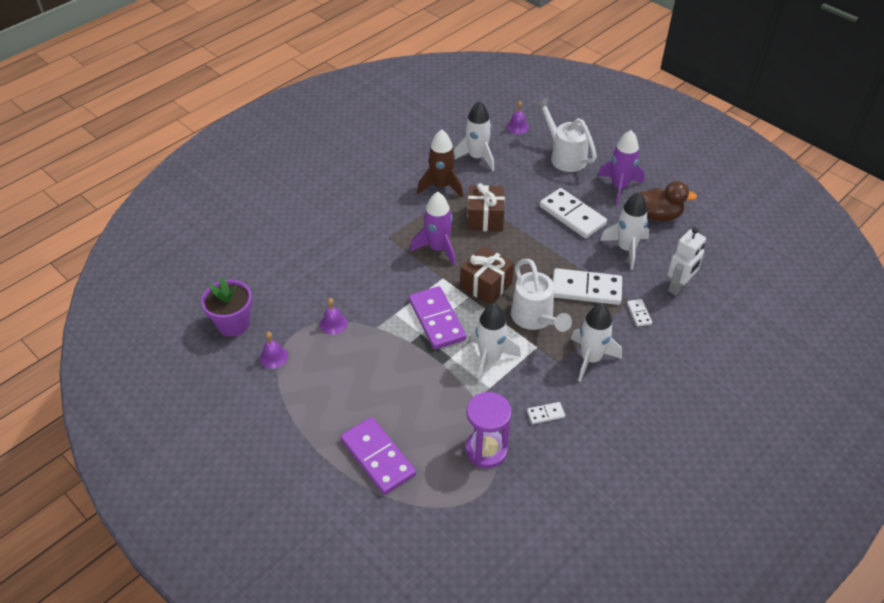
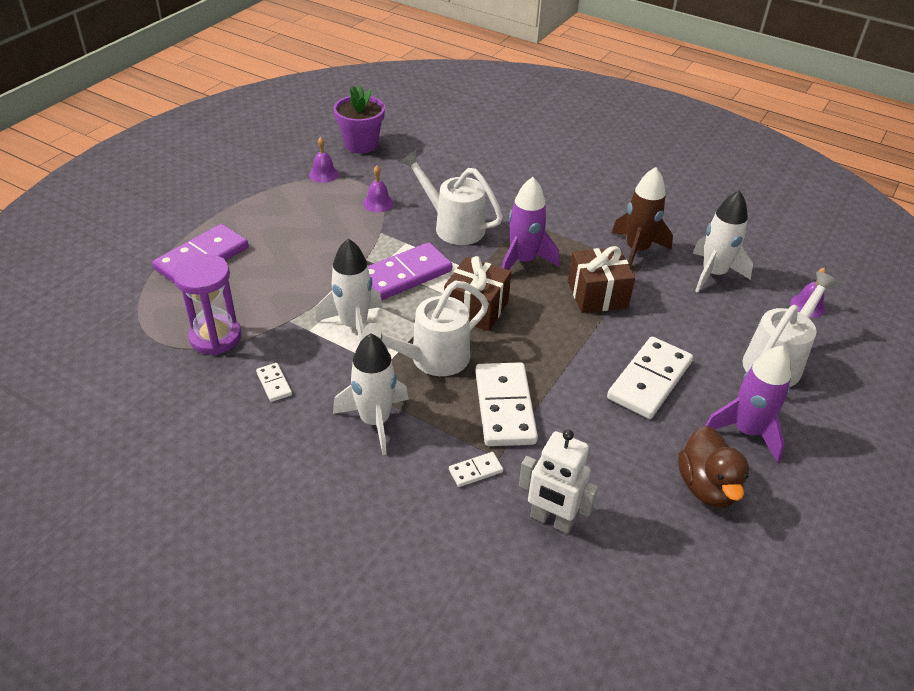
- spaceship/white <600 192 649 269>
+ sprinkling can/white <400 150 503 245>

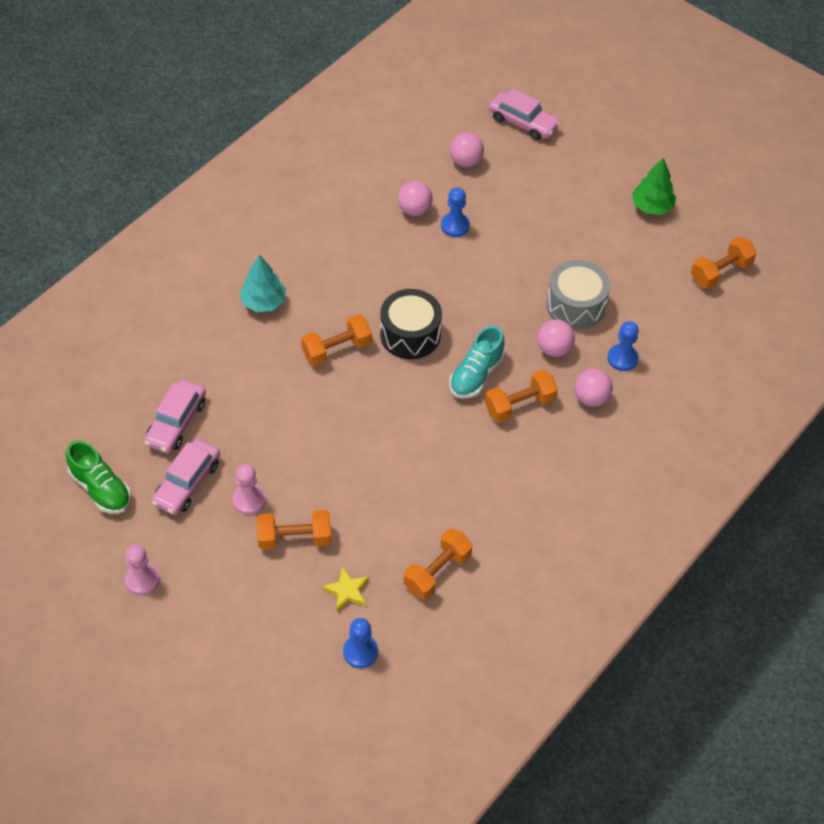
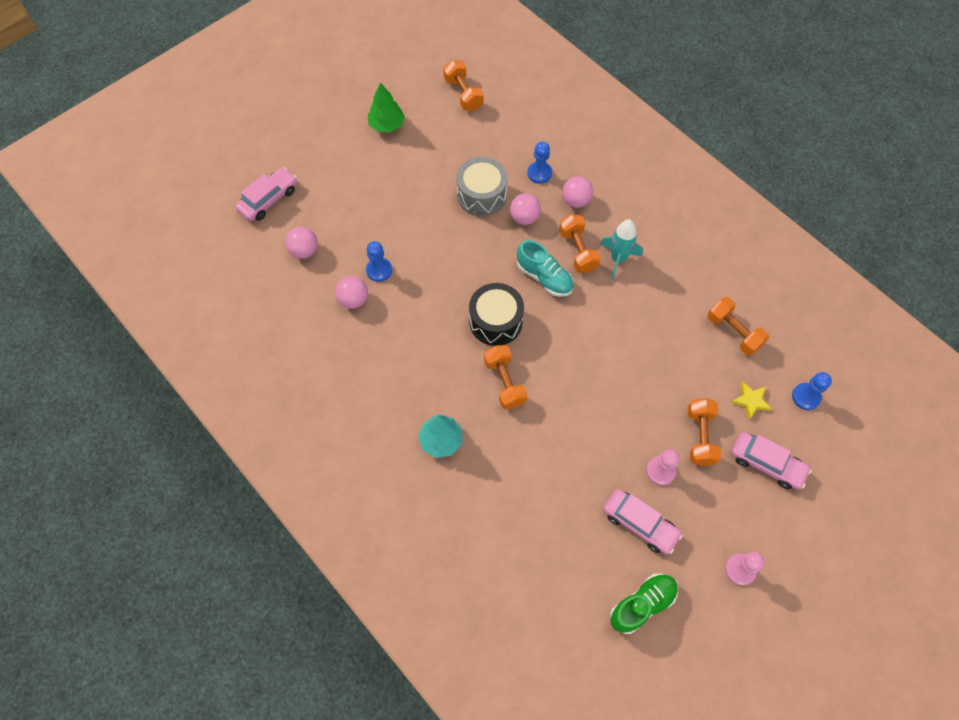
+ spaceship/teal <600 219 643 280>
~ toy car/rosy <144 380 206 453> to <731 432 812 490>

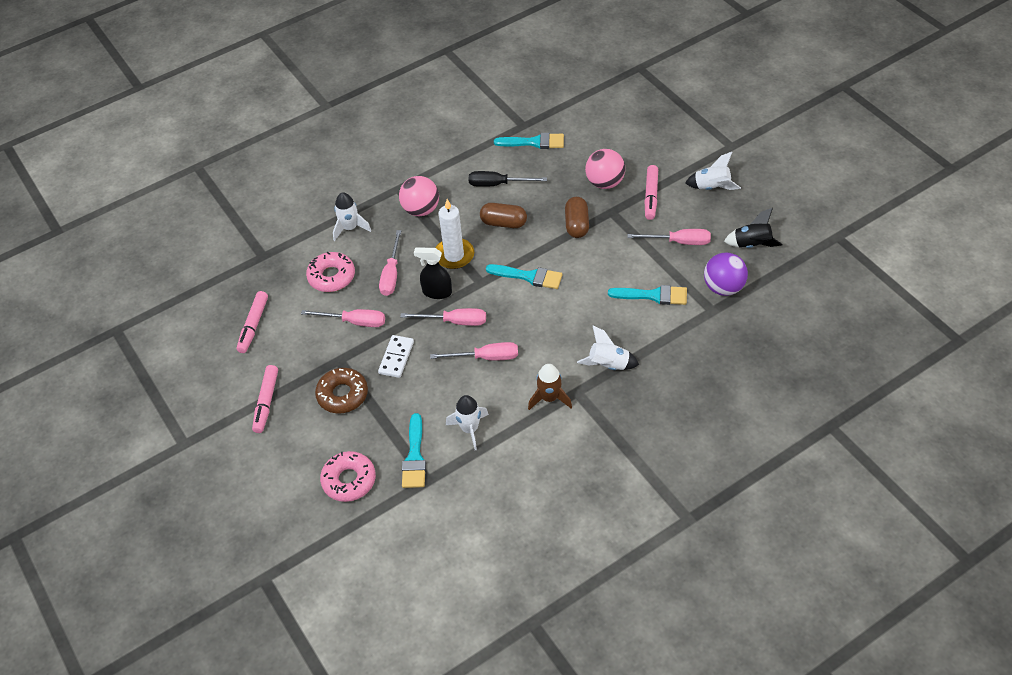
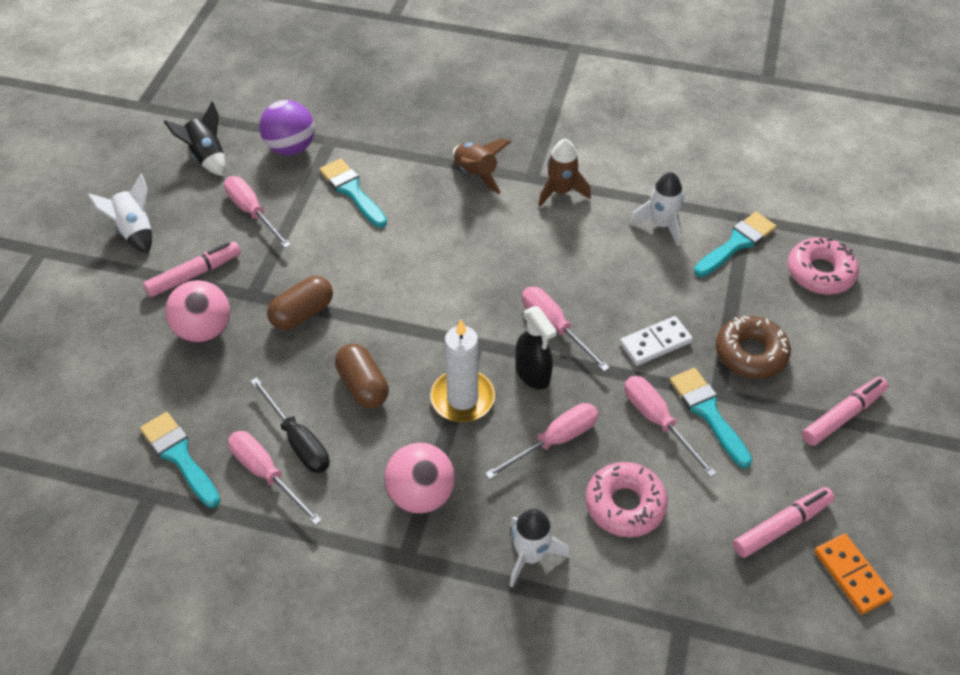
+ domino/orange-coloured <814 534 893 614>
~ flat screwdriver/rosy <430 342 518 361> to <228 431 322 525>
~ brush/teal <486 264 563 289> to <670 368 752 468>
~ spaceship/white <577 326 639 370> to spaceship/russet <452 139 511 194>

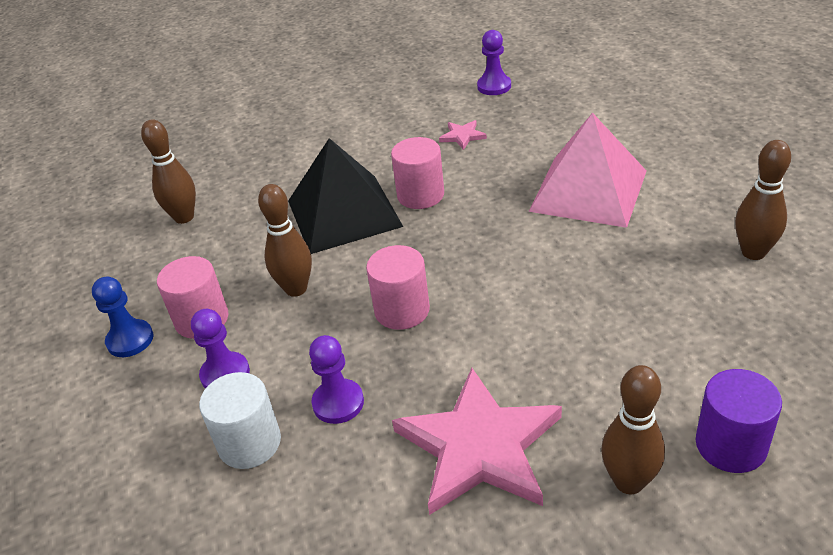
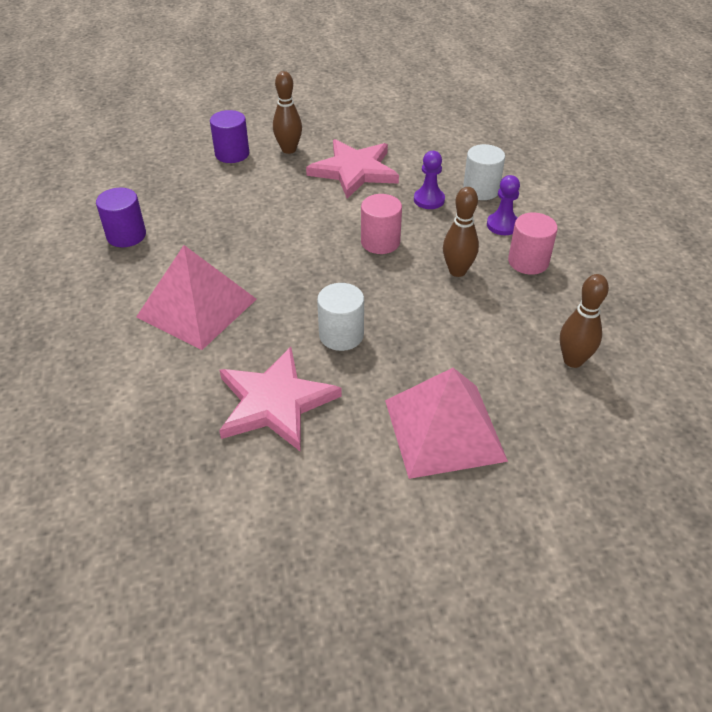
- pawn/royal blue <92 276 154 357>
- pyramid shape/black <288 138 403 254>
- pawn/purple <477 30 511 95>
+ pyramid shape/rosy <385 368 508 479>
~ bowling pin/russet <735 140 791 260> to cylinder shape/purple <96 188 146 247>
~ cylinder shape/rosy <391 137 444 209> to cylinder shape/white <317 283 364 351>
~ star shape/rosy <439 120 487 150> = <219 347 342 452> x2.41

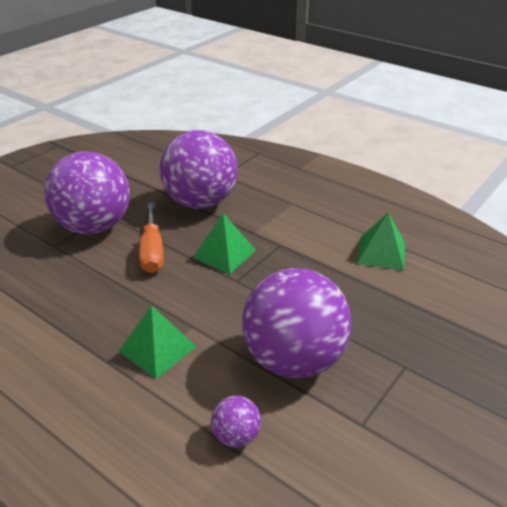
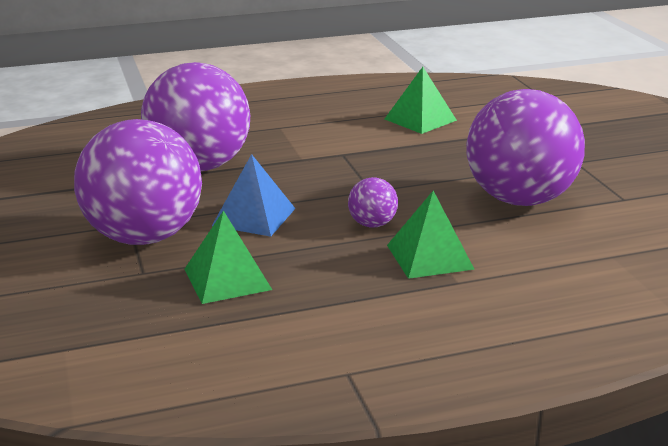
~ pyramid shape/green <193 213 256 274> to <184 210 272 304>
~ sphere/purple <211 396 261 447> to <348 177 398 228>
~ flat screwdriver/orange-coloured <139 203 164 273> to pyramid shape/royal blue <212 154 296 237>

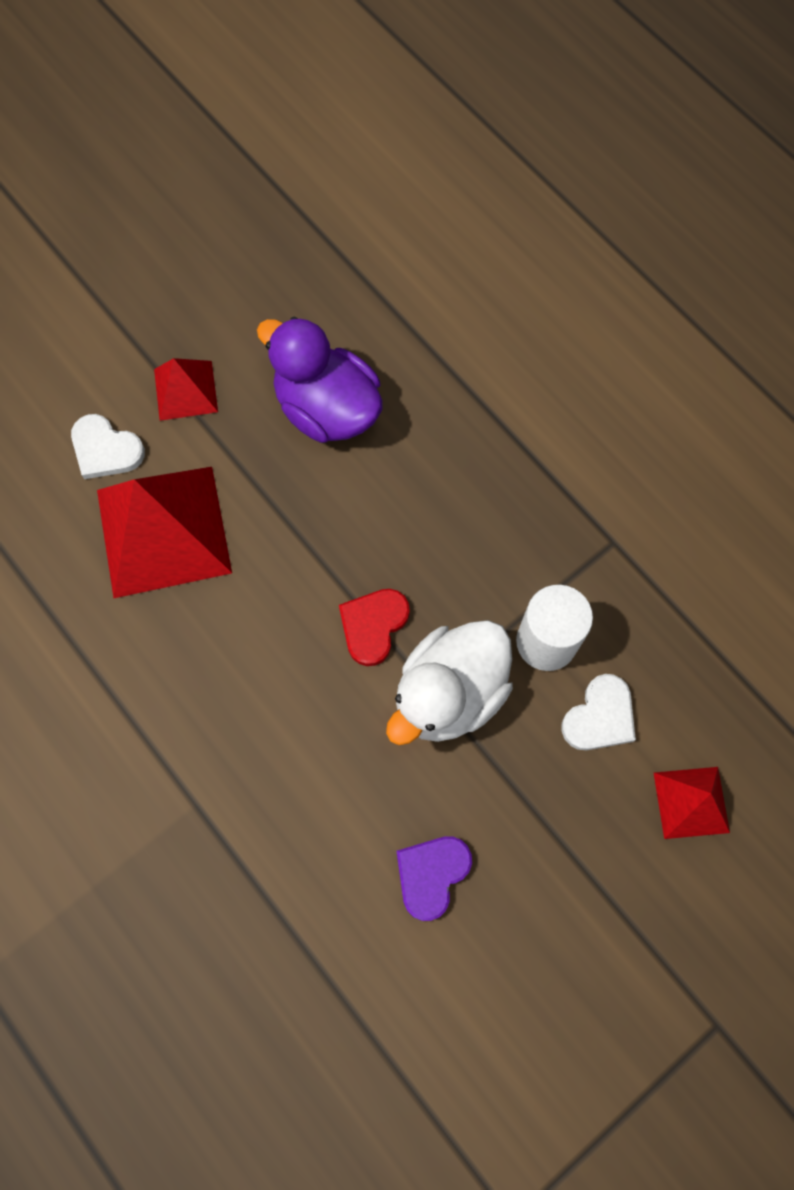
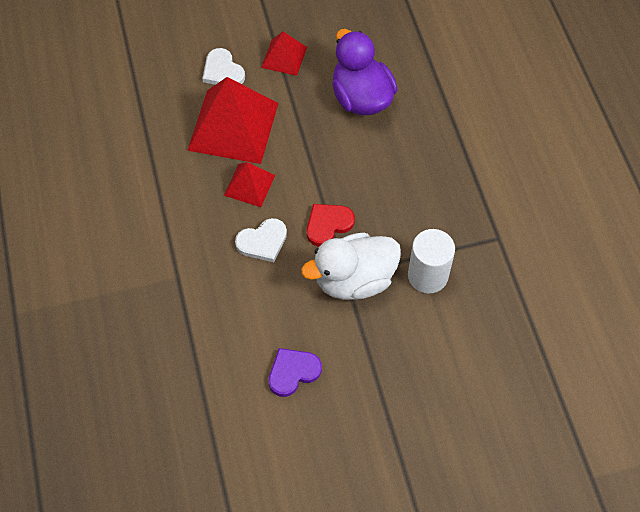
~ heart shape/white <562 674 636 750> to <235 218 287 262>
~ pyramid shape/red <654 767 730 839> to <224 162 275 207>

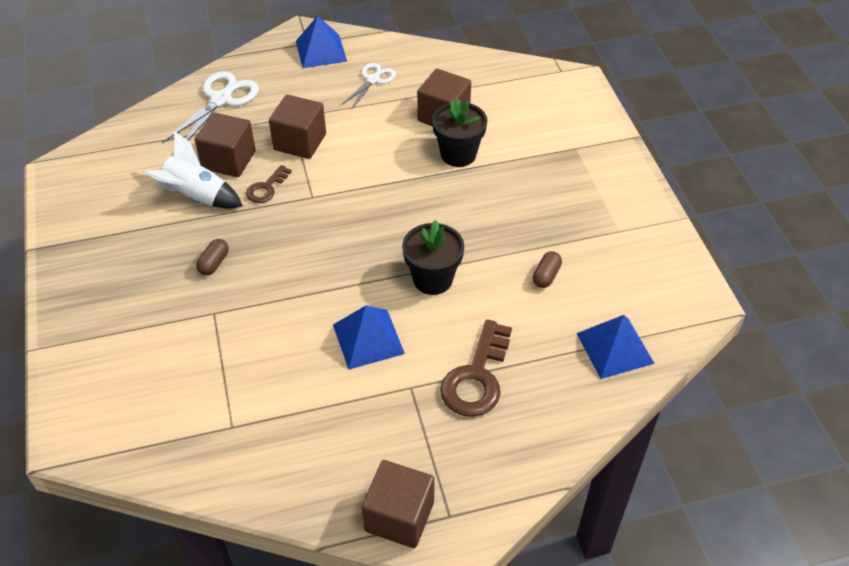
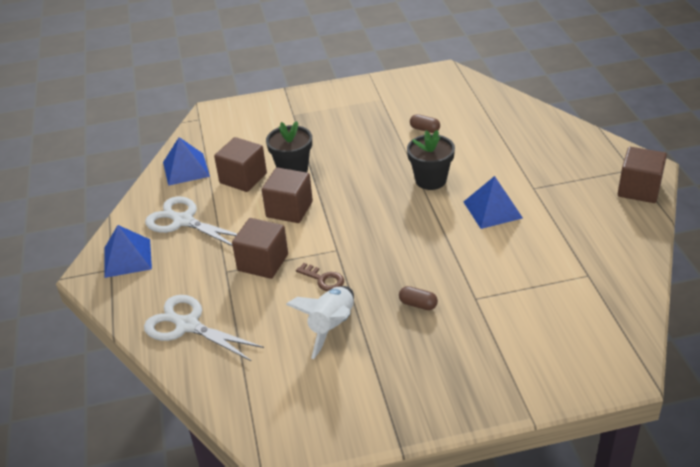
- door key/russet <440 319 512 417>
~ block/russet <195 113 256 177> to <262 167 313 223>
~ pyramid shape/royal blue <576 315 655 379> to <163 137 210 186>
~ scissors/white <341 63 396 109> = <145 196 237 246> x1.61

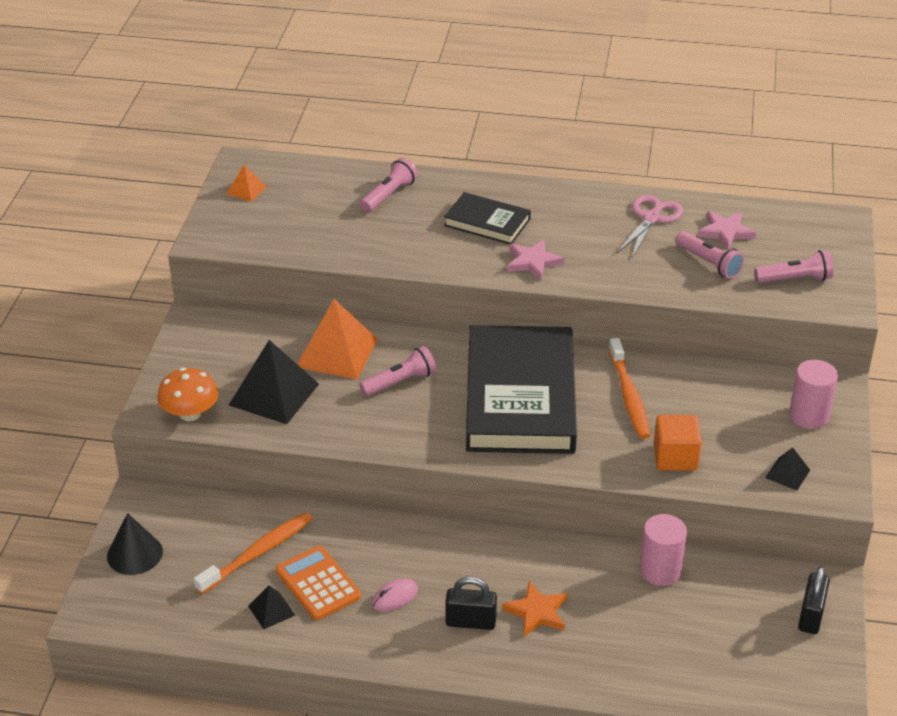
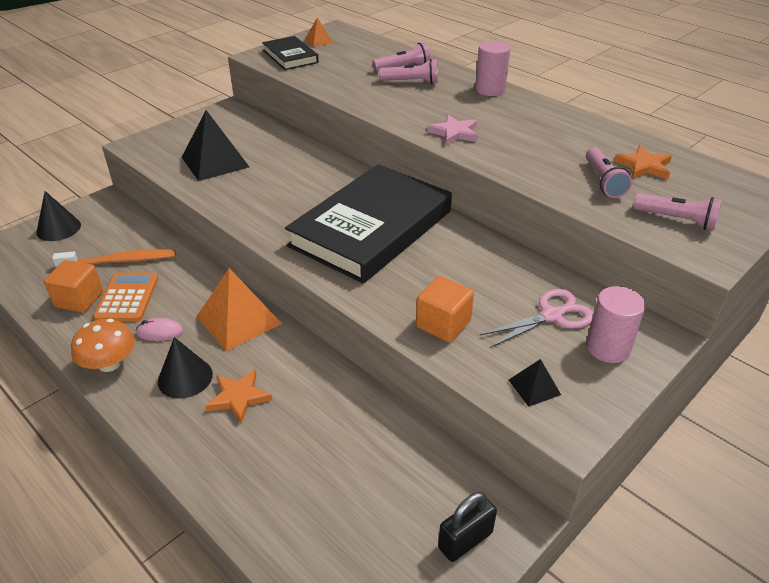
- tooth brush/orange-coloured <609 338 651 439>
~ toadstool/orange-coloured <157 368 218 421> to <71 319 135 372>
~ pyramid shape/orange-coloured <297 299 378 379> to <196 268 282 351>
~ pocket torch/rosy <359 346 436 396> to <379 59 438 84>
~ hardback/black <444 192 531 244> to <262 36 319 70>
~ scissors/rosy <617 195 683 258> to <479 289 594 348>
~ cylinder shape/rosy <640 514 687 586> to <475 41 511 96>
~ pyramid shape/black <248 585 295 629> to block/orange-coloured <44 260 103 313>
~ padlock/black <446 576 497 630> to solid cone/black <158 337 213 399>
~ star shape/rosy <697 211 756 250> to star shape/orange-coloured <614 145 672 179>

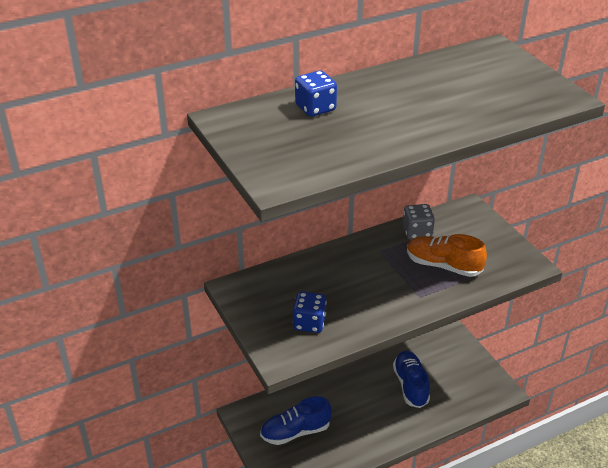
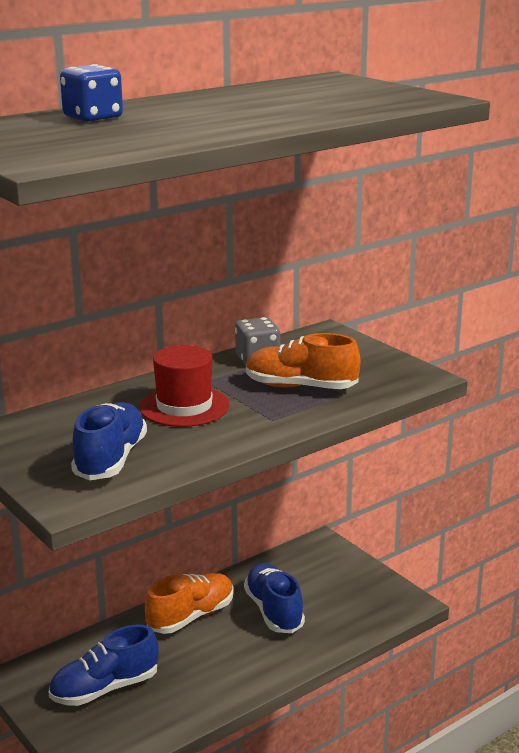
+ hat/red <139 345 229 427>
+ lace-up shoe/orange-coloured <145 573 234 634>
~ game die/royal blue <293 292 327 333> to lace-up shoe/royal blue <71 402 147 480>

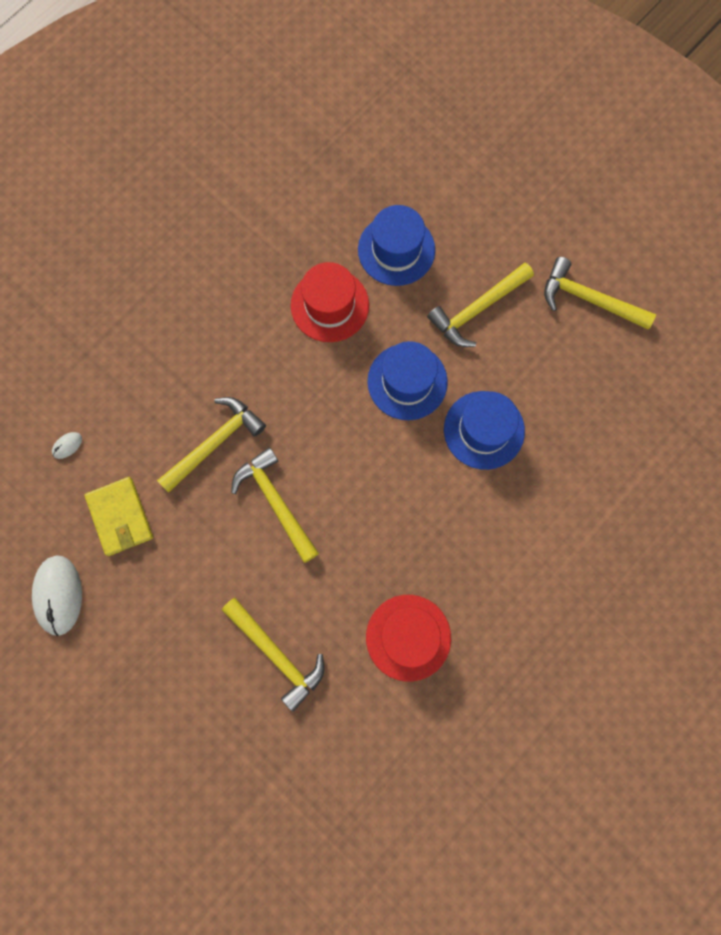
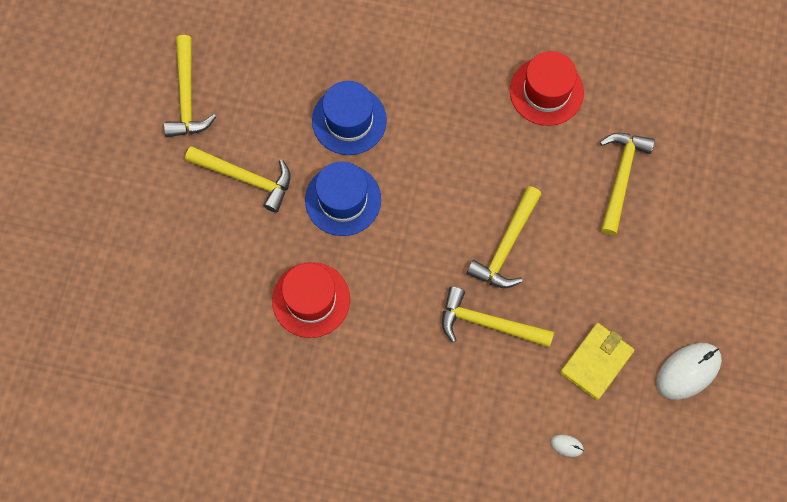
- hat/royal blue <358 205 435 286>

